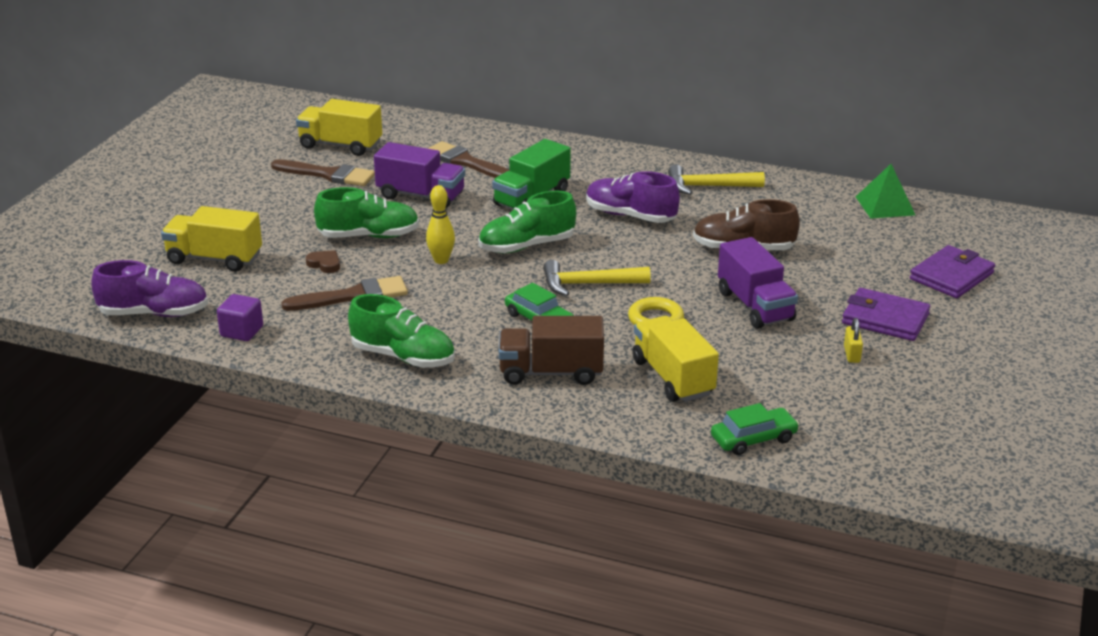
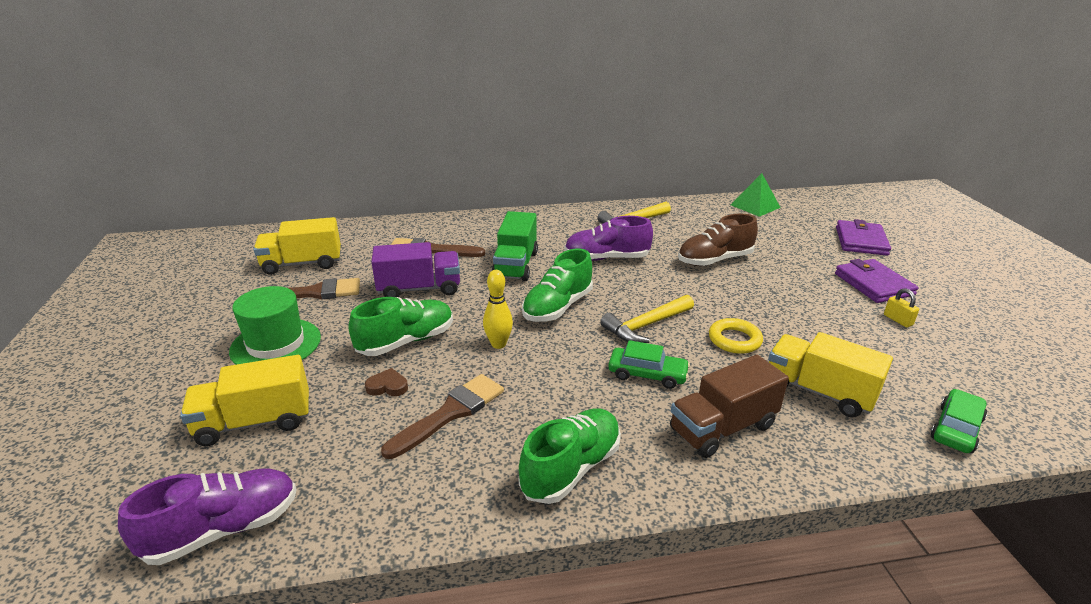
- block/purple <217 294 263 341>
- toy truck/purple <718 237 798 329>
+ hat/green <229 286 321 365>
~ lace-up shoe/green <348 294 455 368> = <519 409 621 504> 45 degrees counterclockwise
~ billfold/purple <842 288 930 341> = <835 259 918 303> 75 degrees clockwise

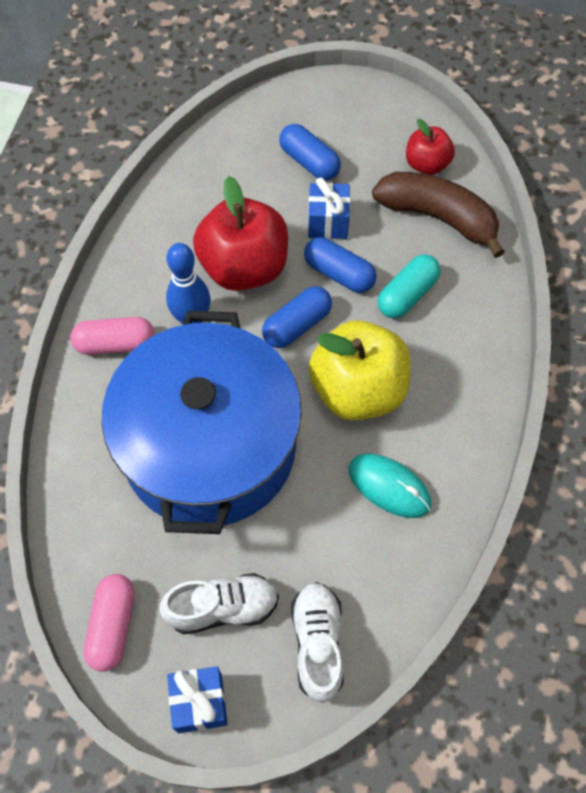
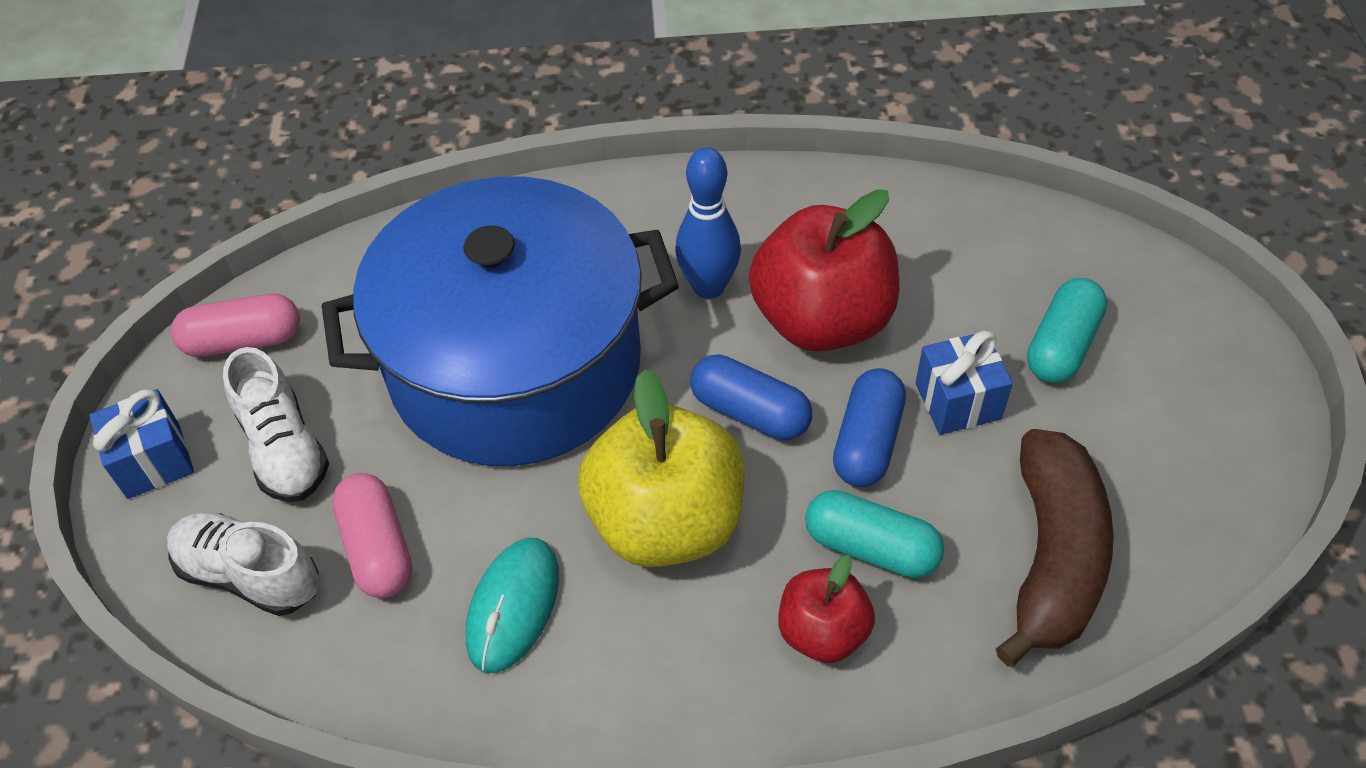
~ pill/rosy <70 317 154 355> to <332 473 412 598>
~ apple fruit/red <406 119 455 175> to <778 555 875 663>
~ pill/royal blue <279 124 341 181> to pill/teal <1027 278 1107 383>
~ lace-up shoe/white <291 582 344 703> = <167 513 319 616> 135 degrees counterclockwise

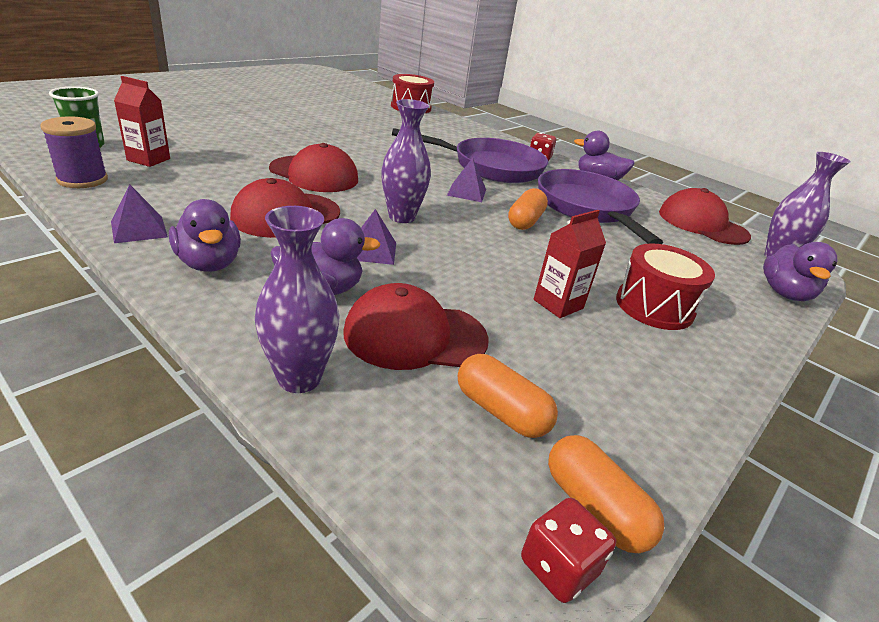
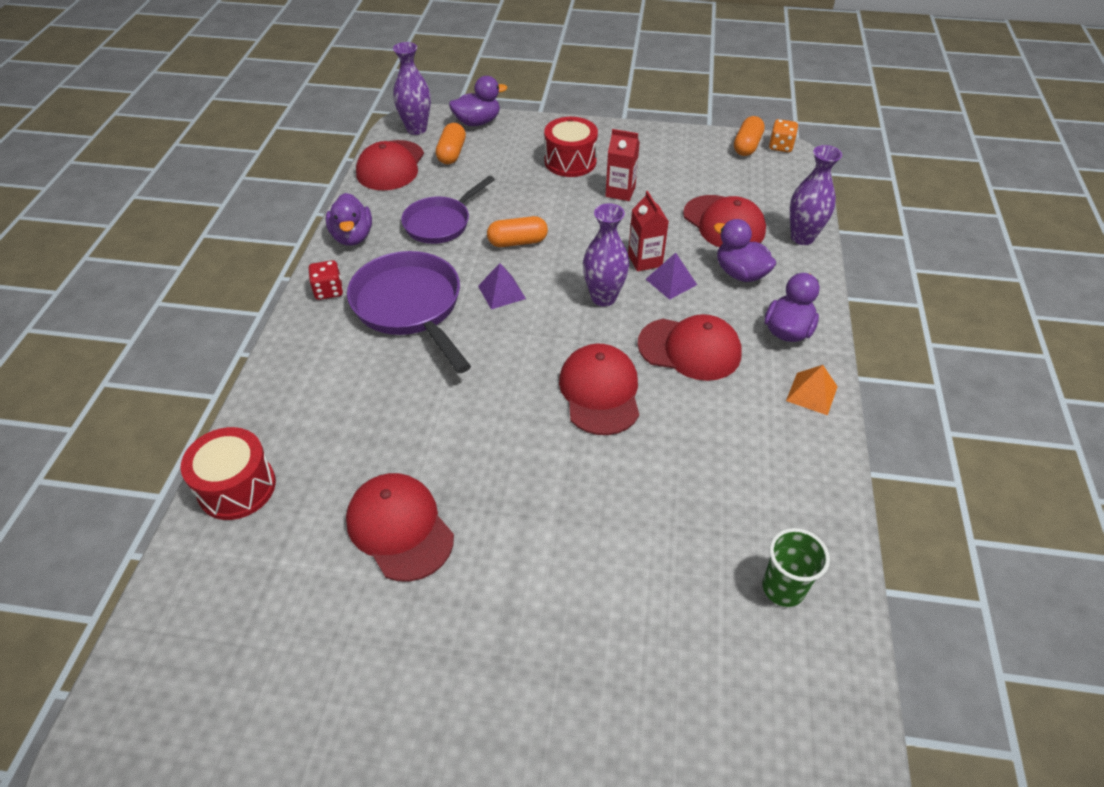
- bobbin/purple <40 116 108 188>
+ peaked cap/red <346 473 454 582>
~ juice carton/red <114 76 170 167> to <628 191 669 272>
~ pill/orange-coloured <458 354 558 438> to <436 123 466 164>
~ pyramid shape/purple <111 184 168 243> to pyramid shape/orange-coloured <786 365 838 415>
~ game die/red <521 498 616 603> to game die/orange-coloured <769 119 798 152>
~ skillet/purple <538 169 663 244> = <401 176 495 244> x0.66

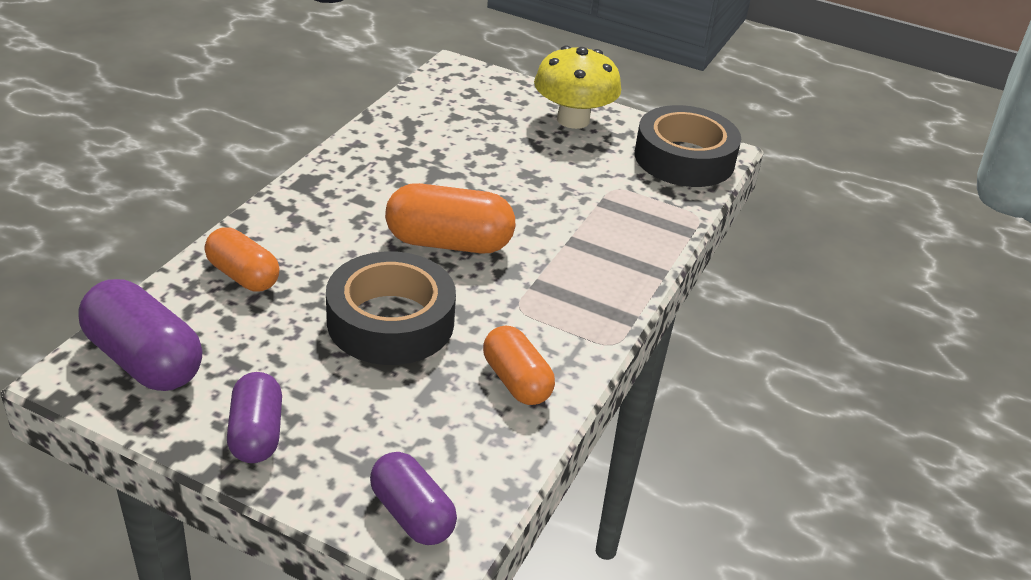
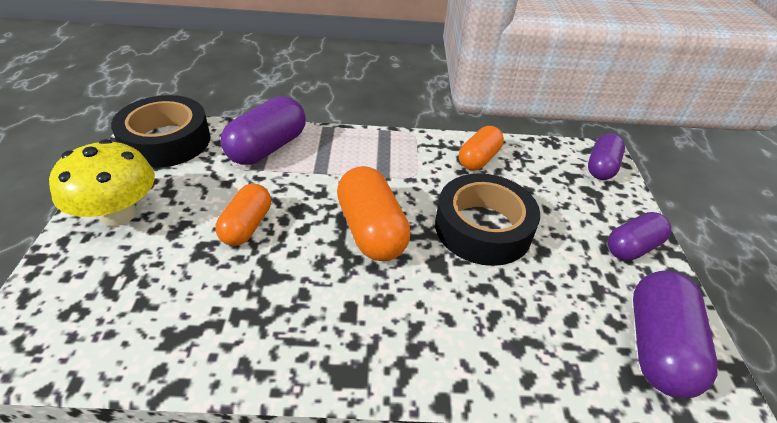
+ pill/purple <221 96 306 165>
~ pill/orange-coloured <205 227 280 291> to <215 184 271 246>

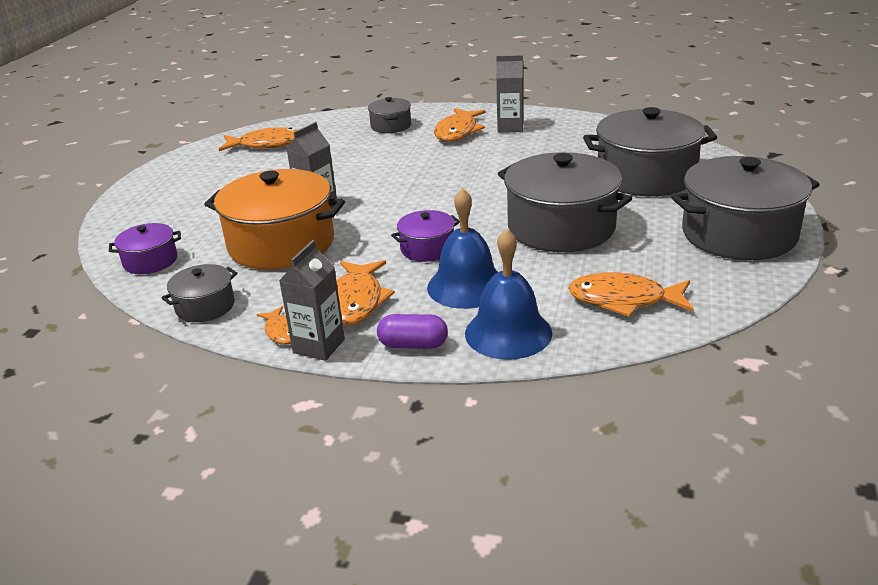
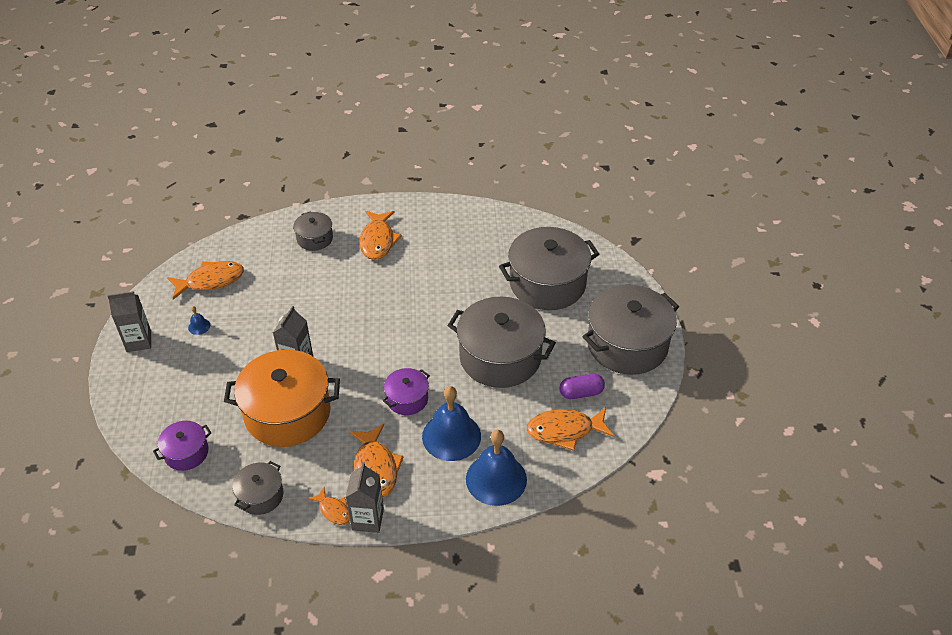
+ hand bell/royal blue <188 306 210 335>
~ pill/purple <377 314 448 349> to <559 374 605 399>
~ juice carton/ash-grey <496 55 524 133> to <107 291 151 352>

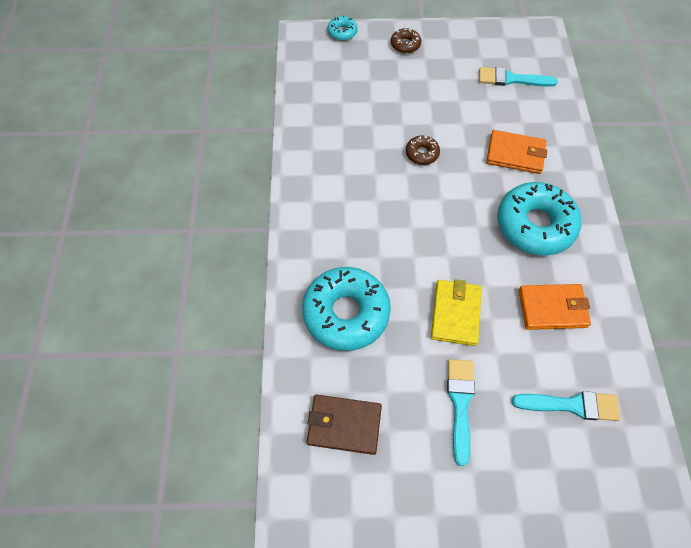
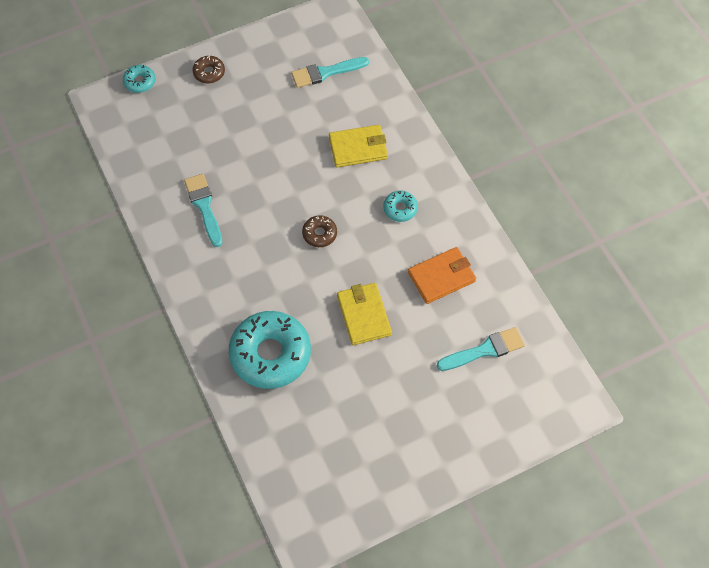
- billfold/russet <307 395 382 455>
~ donut/russet <406 135 440 165> to <302 215 337 247>
~ brush/teal <447 359 475 466> to <184 174 222 247>
~ billfold/orange-coloured <486 130 547 174> to billfold/yellow <329 125 388 167>
~ donut/teal <497 182 582 256> = <383 191 418 222> x0.45

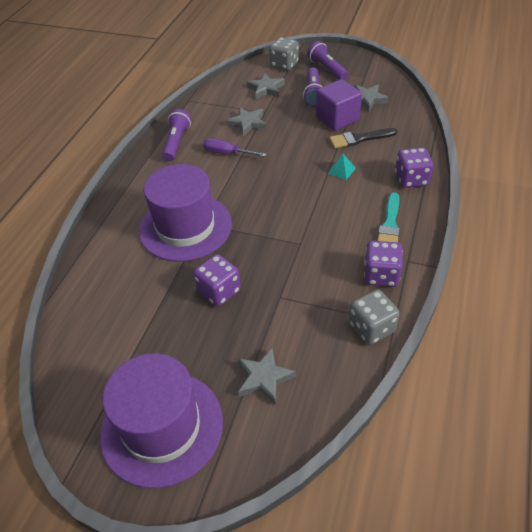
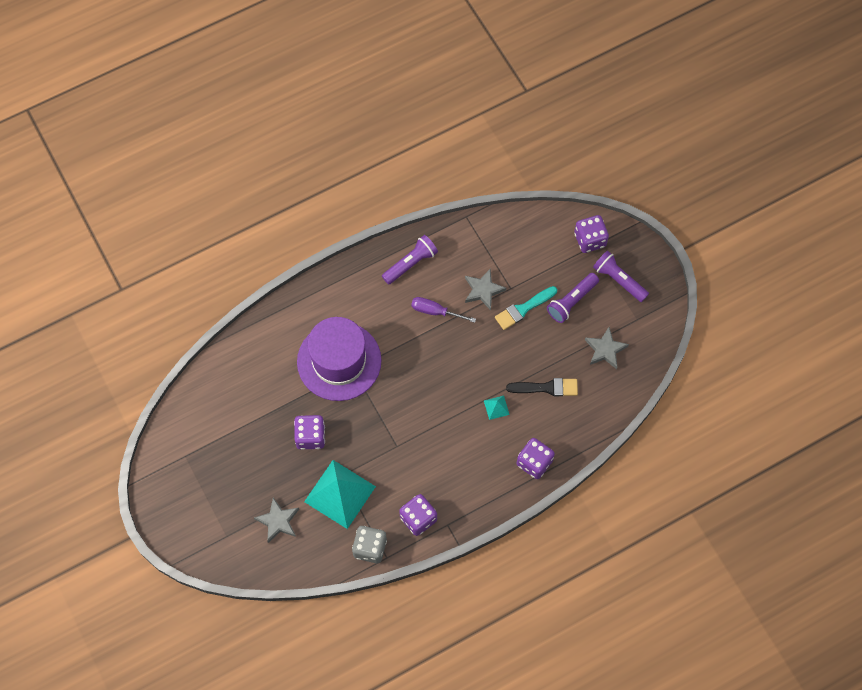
- hat/purple <100 353 223 488>
- star shape/ash-grey <247 73 285 99>
- block/purple <316 79 362 131>
+ pyramid shape/teal <304 460 376 529>
~ brush/teal <377 192 400 242> to <495 286 557 330>
~ game die/ash-grey <269 37 299 71> to game die/purple <574 215 609 253>
~ flat screwdriver/purple <203 138 267 157> = <411 297 476 323> 45 degrees counterclockwise
~ pocket torch/purple <307 41 349 80> = <593 251 649 302> 60 degrees counterclockwise
~ brush/black <329 128 397 148> = <506 378 578 396> 150 degrees clockwise

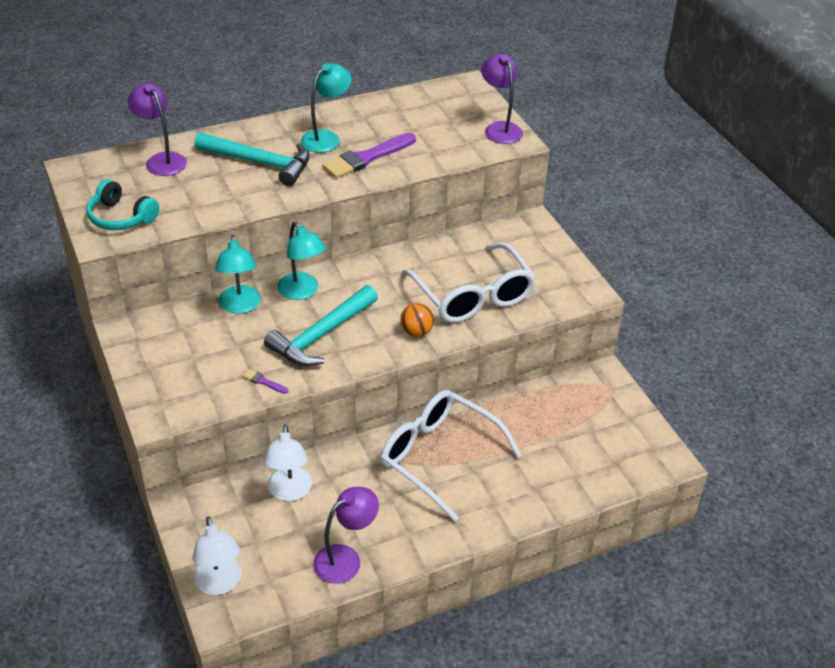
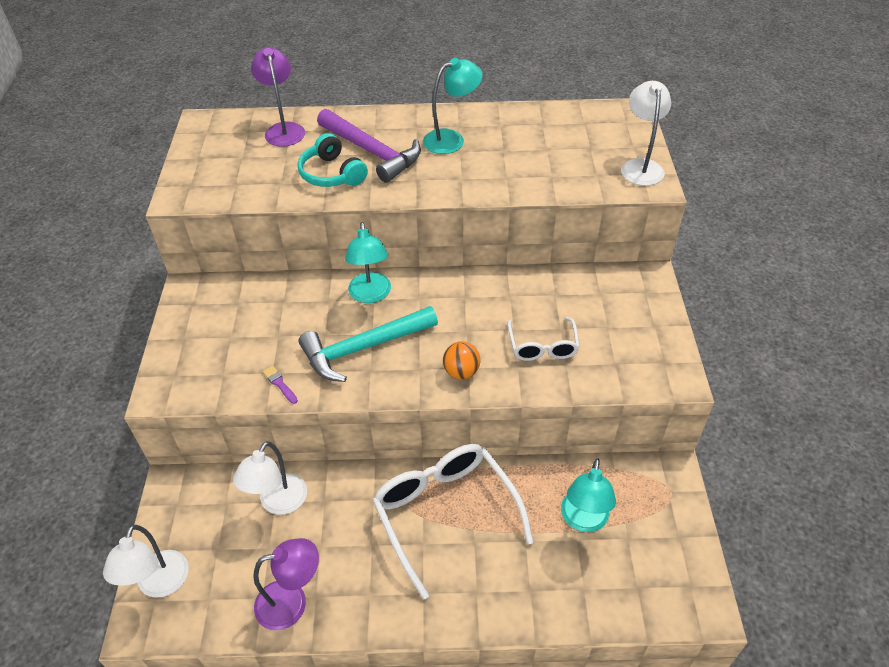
- brush/purple <322 133 416 178>
~ headphones/teal <86 179 159 230> to <298 133 368 187>
~ lamp/teal <215 235 261 313> to <561 458 616 532>
~ carpenter's hammer/teal <195 132 310 186> to carpenter's hammer/purple <317 109 421 183>
~ lamp/purple <481 54 523 144> to lamp/white <621 81 671 186>
~ glasses/white <402 242 536 323> = <507 317 580 361> x0.53

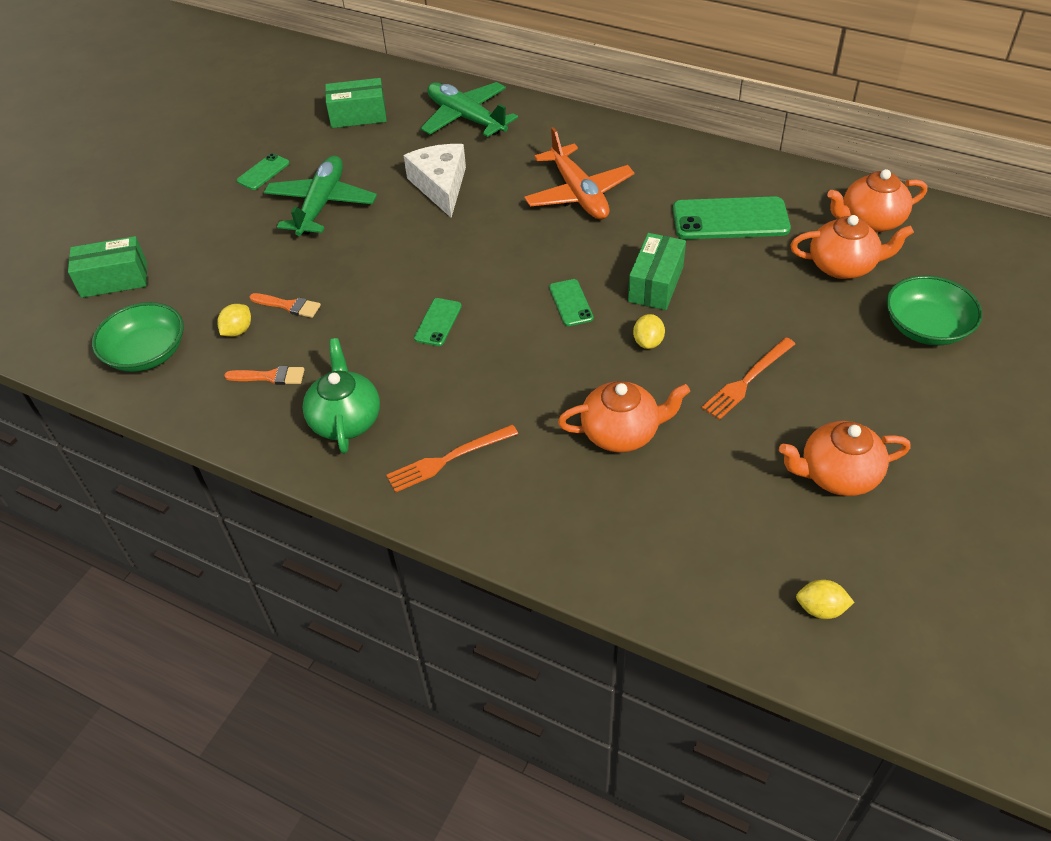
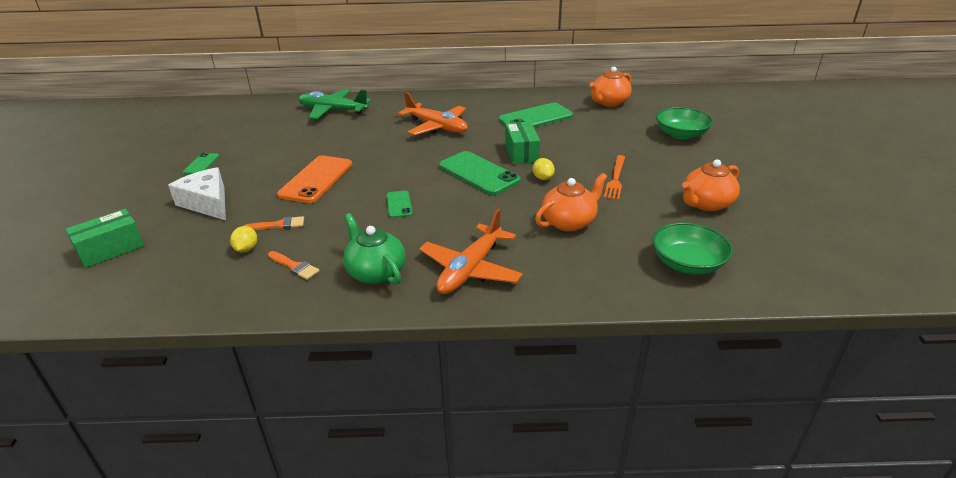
- plane/green <264 155 377 236>
- package/green <325 78 387 128>
- tea pot/orange-coloured <790 215 914 279>
- lemon/yellow <796 580 854 619>
+ smartphone/orange-coloured <277 155 352 203>
~ bowl/green <92 302 184 372> to <652 222 733 274>
~ piece of cheese/white <403 144 466 218> to <168 167 226 220>
~ dinner fork/orange-coloured <386 424 518 493> to plane/orange-coloured <419 208 523 294>
~ brush/orange-coloured <224 366 305 385> = <268 251 320 280> 60 degrees clockwise
~ smartphone/green <549 279 594 326> = <439 151 520 195> x1.95

